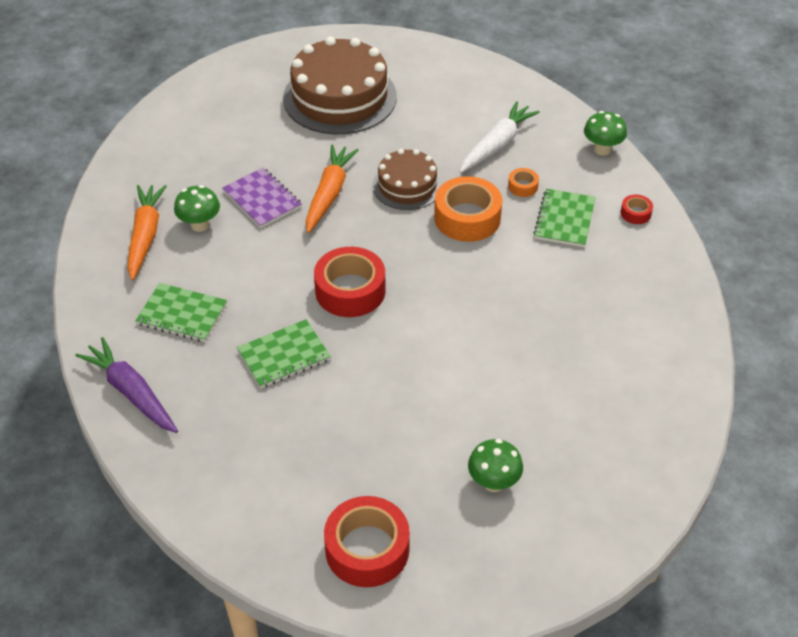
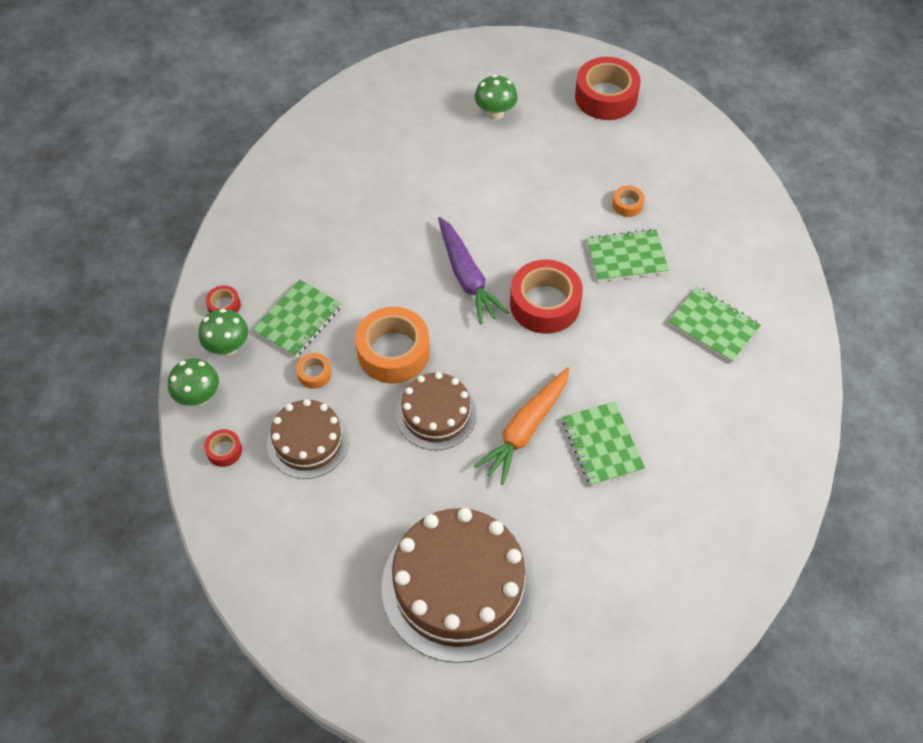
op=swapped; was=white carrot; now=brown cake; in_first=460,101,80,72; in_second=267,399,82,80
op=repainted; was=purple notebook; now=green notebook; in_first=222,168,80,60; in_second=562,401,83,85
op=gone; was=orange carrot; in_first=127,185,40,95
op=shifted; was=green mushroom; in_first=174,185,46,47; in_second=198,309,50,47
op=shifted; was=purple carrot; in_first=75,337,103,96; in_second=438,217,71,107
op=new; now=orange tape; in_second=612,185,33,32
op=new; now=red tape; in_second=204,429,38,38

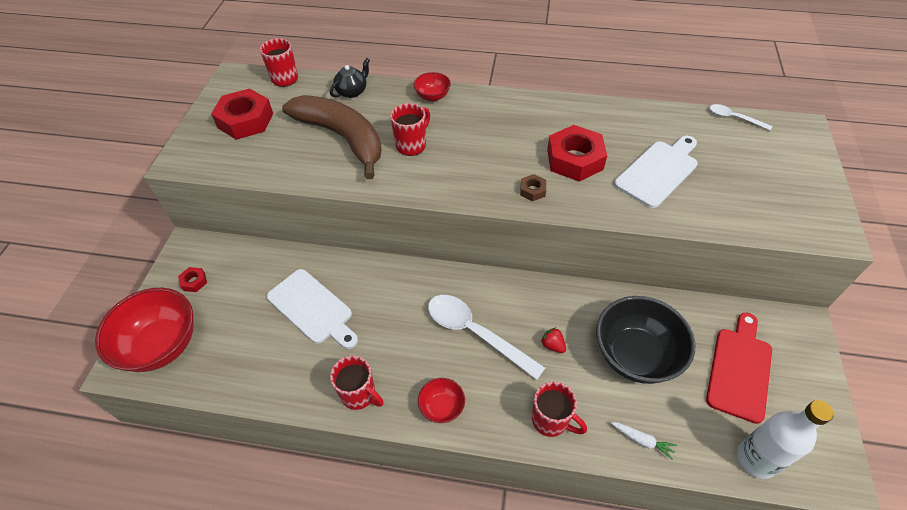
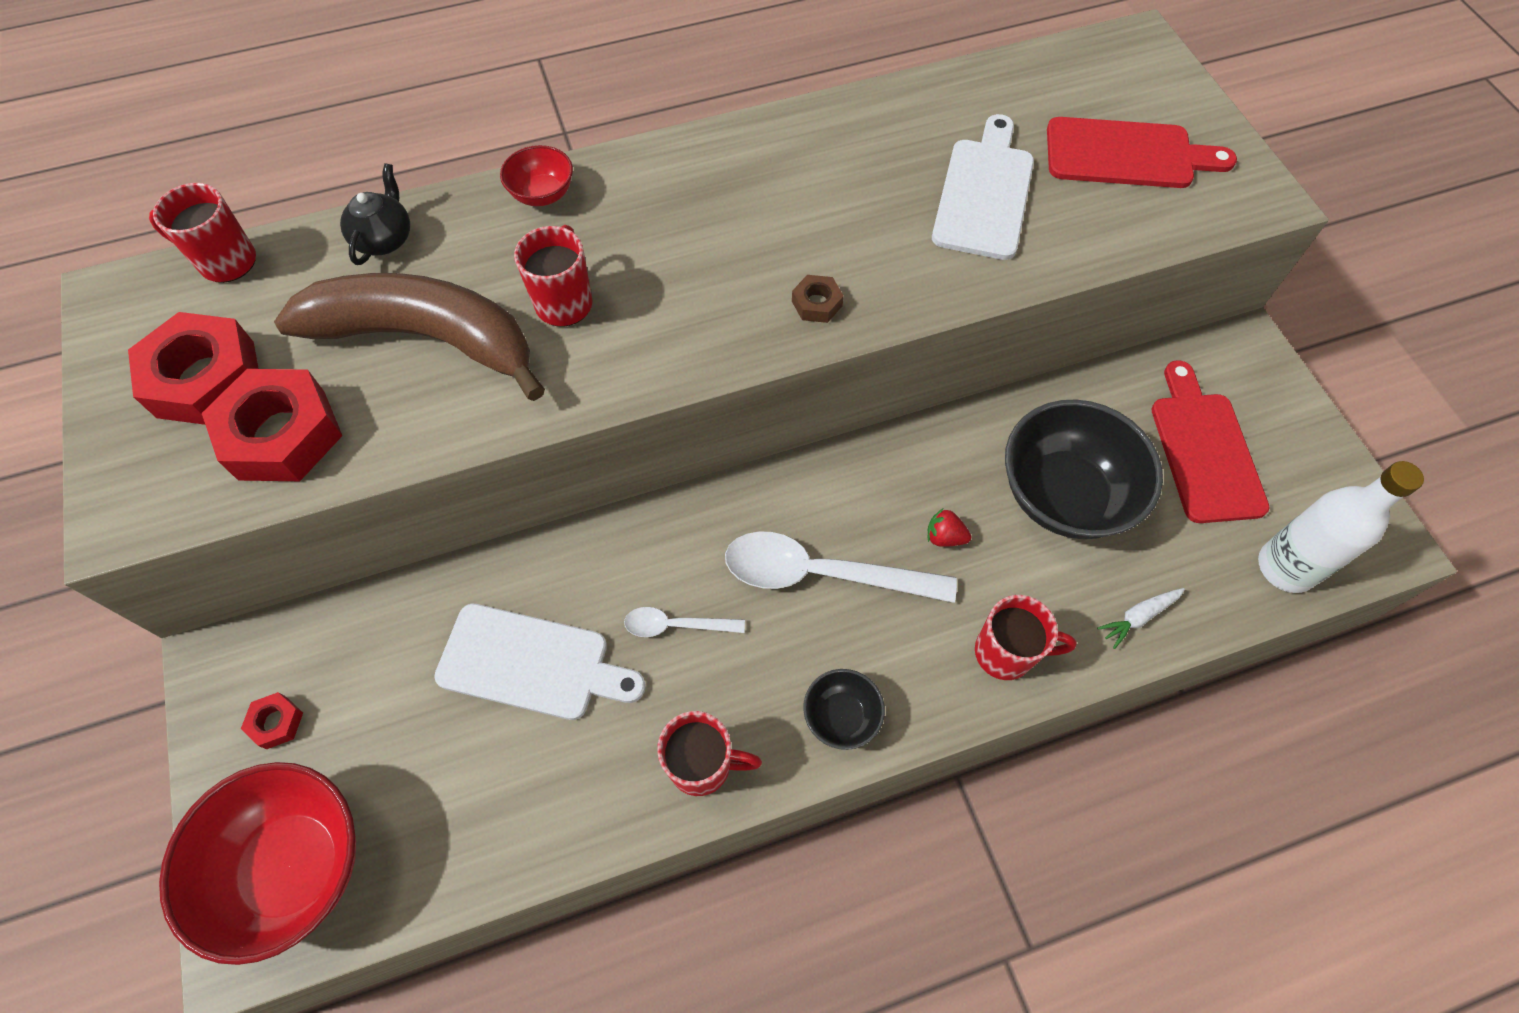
op=shifted; was=white spoon; in_first=710,104,62,27; in_second=624,607,121,30
op=shifted; was=red nut; in_first=547,125,60,56; in_second=202,369,140,112
op=repainted; was=red bowl; now=black bowl; in_first=418,378,47,45; in_second=803,669,82,81
op=rotated; was=white carrot; in_first=611,422,66,38; in_second=1097,588,88,61; clockwise=150
op=new; now=red cutting board; in_second=1047,117,190,71

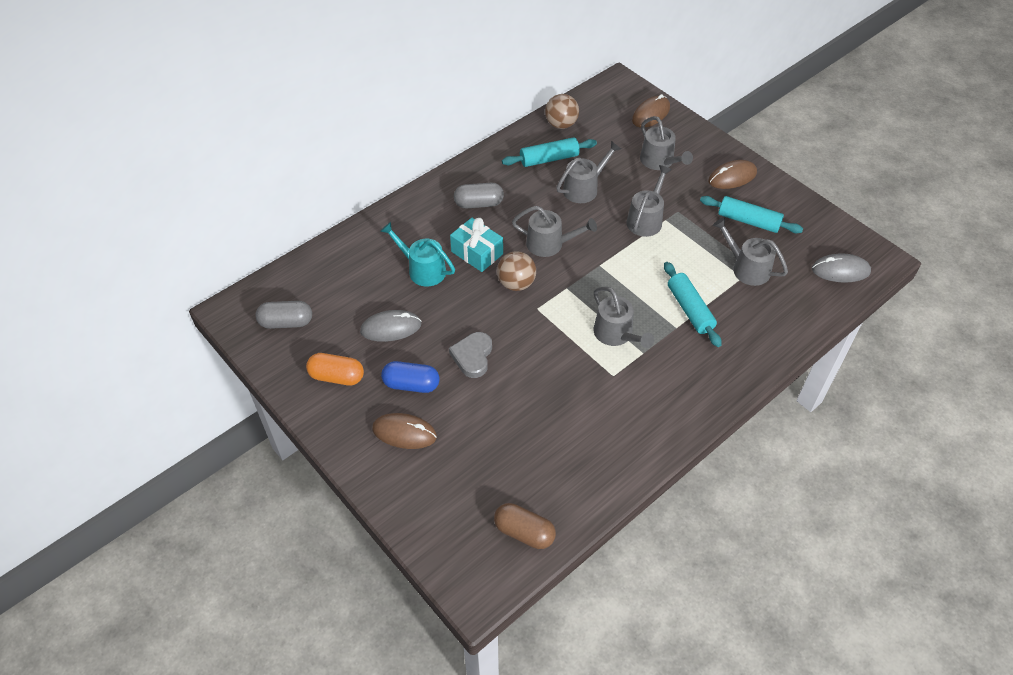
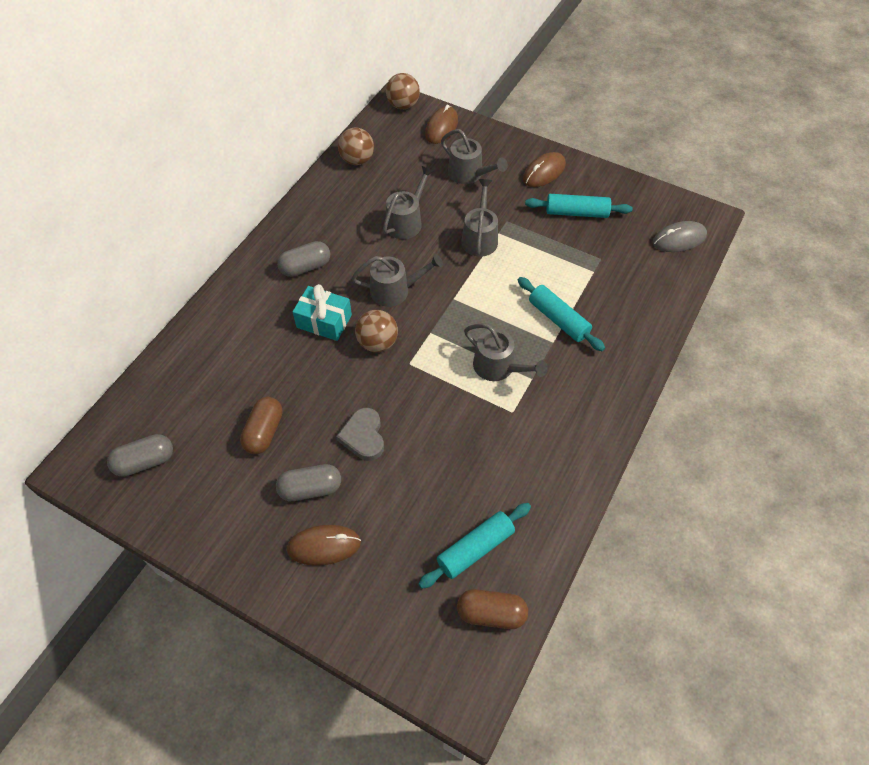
op=shifted; was=turquoise rolling pin; in_first=502,137,95,30; in_second=419,503,112,86
op=gone; was=grey watering can; in_first=713,217,75,69
op=gone; was=turquoise watering can; in_first=380,222,75,64
op=swapped; was=grey mouse; now=brown capsule; in_first=360,310,61,32; in_second=240,397,43,57
op=gone; was=orange capsule; in_first=306,353,58,33
op=repainted; was=blue capsule; now=grey capsule; in_first=381,361,59,32; in_second=276,464,65,37
op=new; now=brown ball; in_second=386,73,34,36

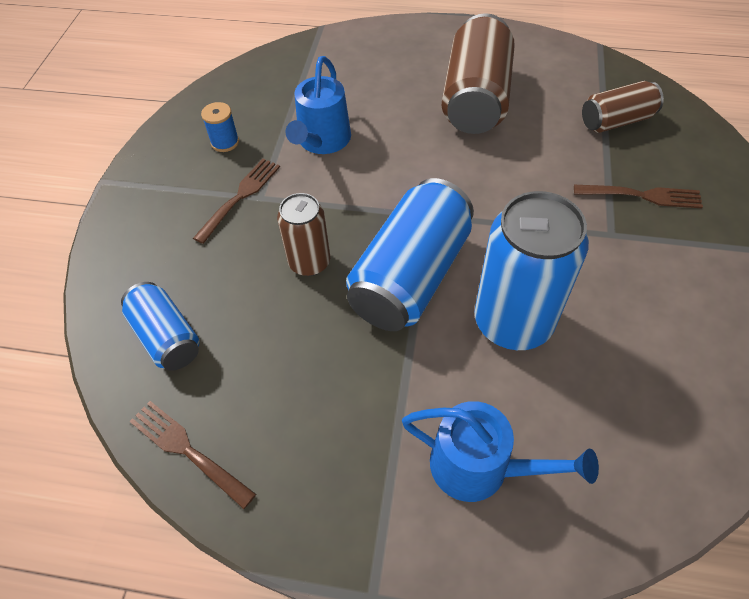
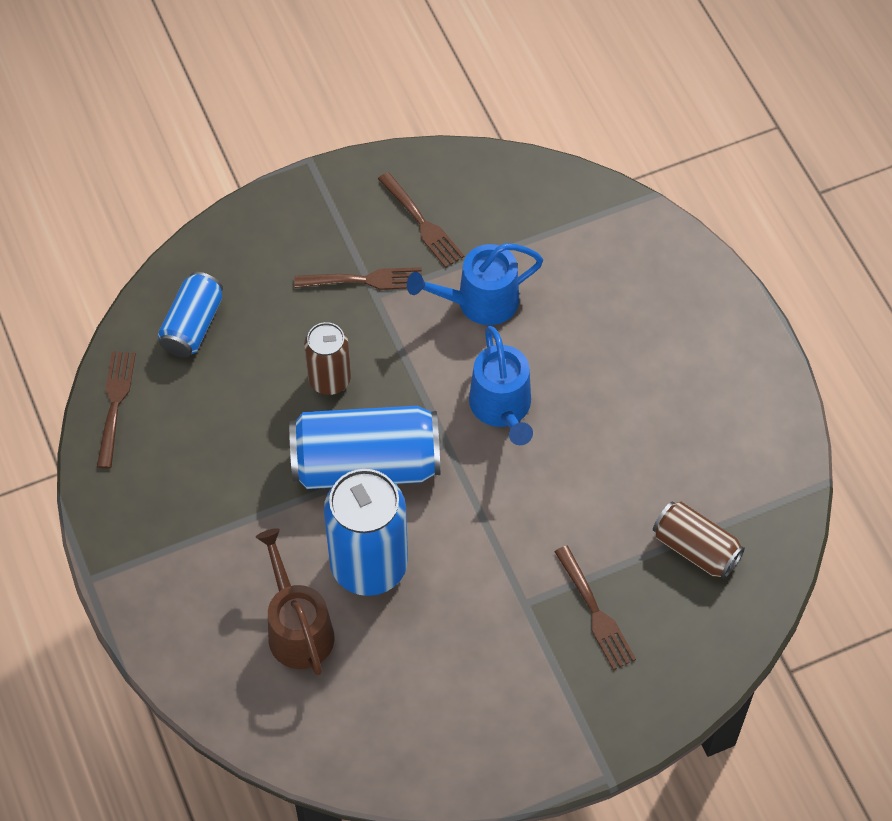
op=gone; was=brown can; in_first=442,13,73,121
op=swapped; was=blue spool; now=brown fork; in_first=201,102,38,50; in_second=378,172,86,96
op=shifted; was=blue watering can; in_first=402,401,197,101; in_second=469,326,64,119
op=new; now=brown watering can; in_second=256,528,78,148

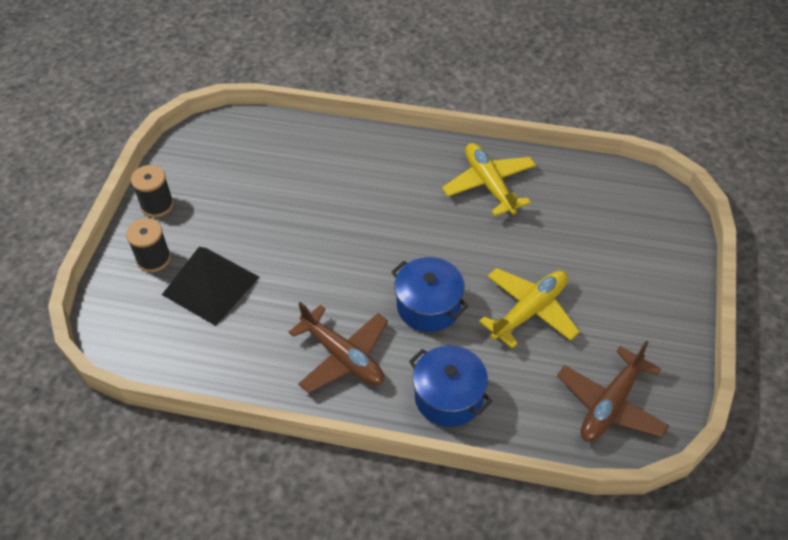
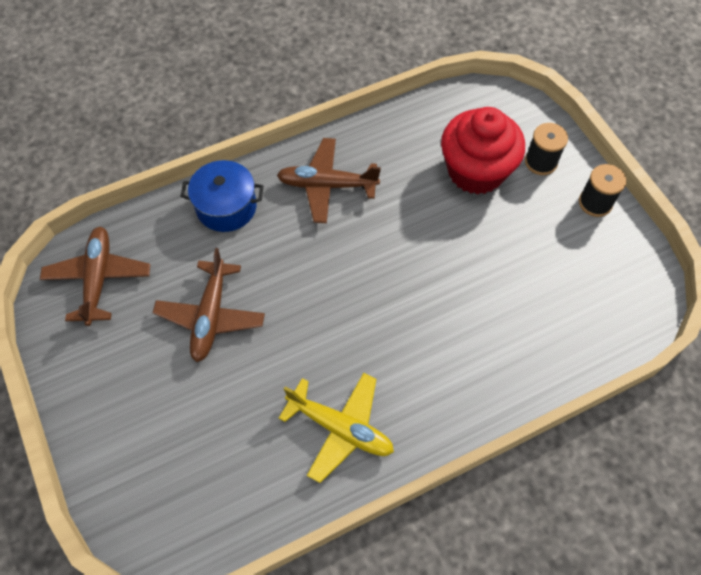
op=swapped; was=black pyramid; now=red cupcake; in_first=162,247,97,79; in_second=441,107,84,88
op=gone; was=blue pot; in_first=392,257,76,75
op=repainted; was=yellow plane; now=brown plane; in_first=479,268,101,81; in_second=153,248,112,114

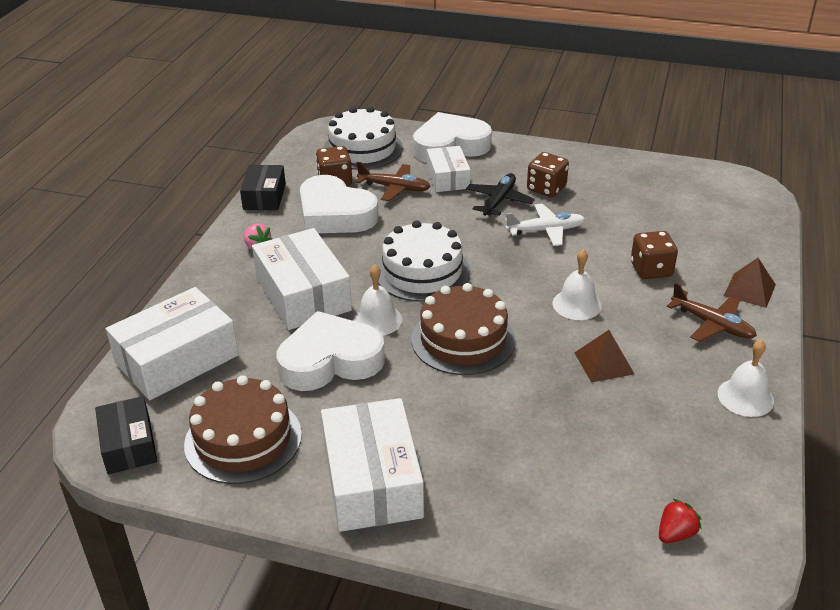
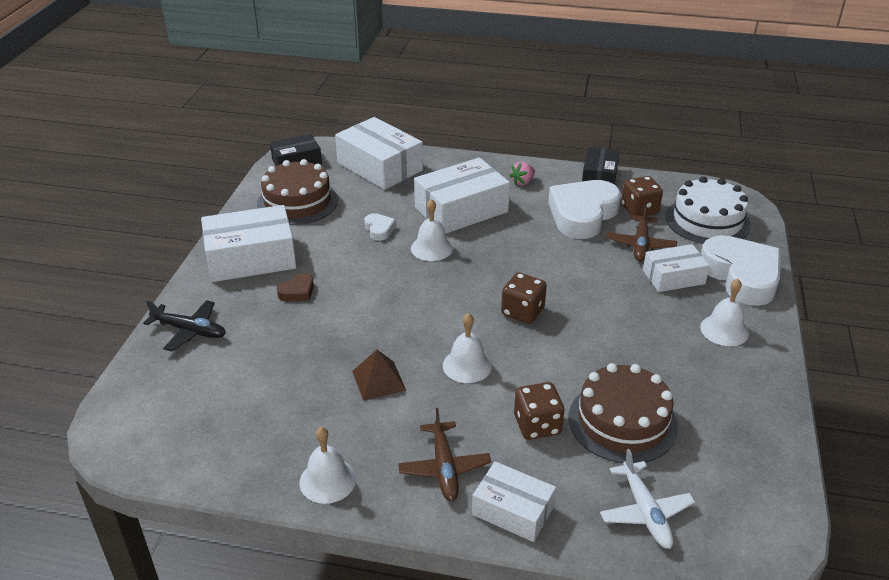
op=shifted; was=brown dice; in_first=527,152,42,45; in_second=501,272,46,52
op=rotated; was=black box; in_first=240,165,46,45; in_second=582,147,38,38; clockwise=-75
op=shifted; was=black plane; in_first=466,173,69,43; in_second=143,300,83,51
op=shifted; was=white plane; in_first=505,204,80,42; in_second=600,449,95,100
op=gone; was=white cake; in_first=377,220,93,82
op=swapped; was=brown pyramid; now=white box; in_first=724,258,52,50; in_second=472,461,84,81
op=shifted; was=brown cake; in_first=412,283,104,92; in_second=569,363,109,100
op=rotated; was=brown plane; in_first=667,283,90,59; in_second=398,408,93,93; clockwise=-45
op=scaled; was=white heart; in_first=276,311,109,80; in_second=364,213,32,28; ratio=0.43
op=gone; was=red strawberry; in_first=659,498,43,45
op=new; now=brown heart; in_second=277,273,37,29
op=new; now=white bell; in_second=700,279,49,67

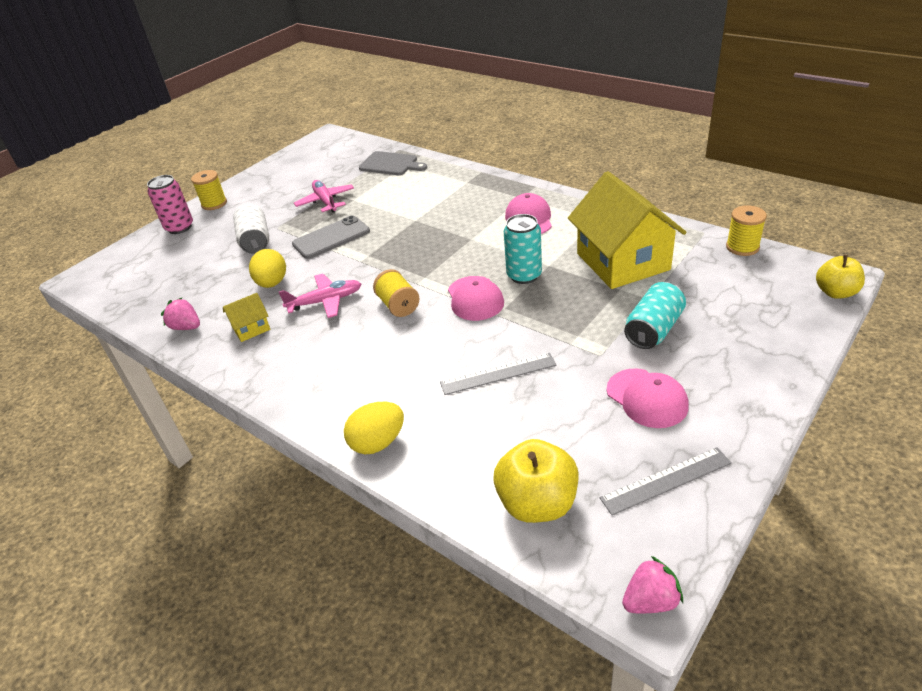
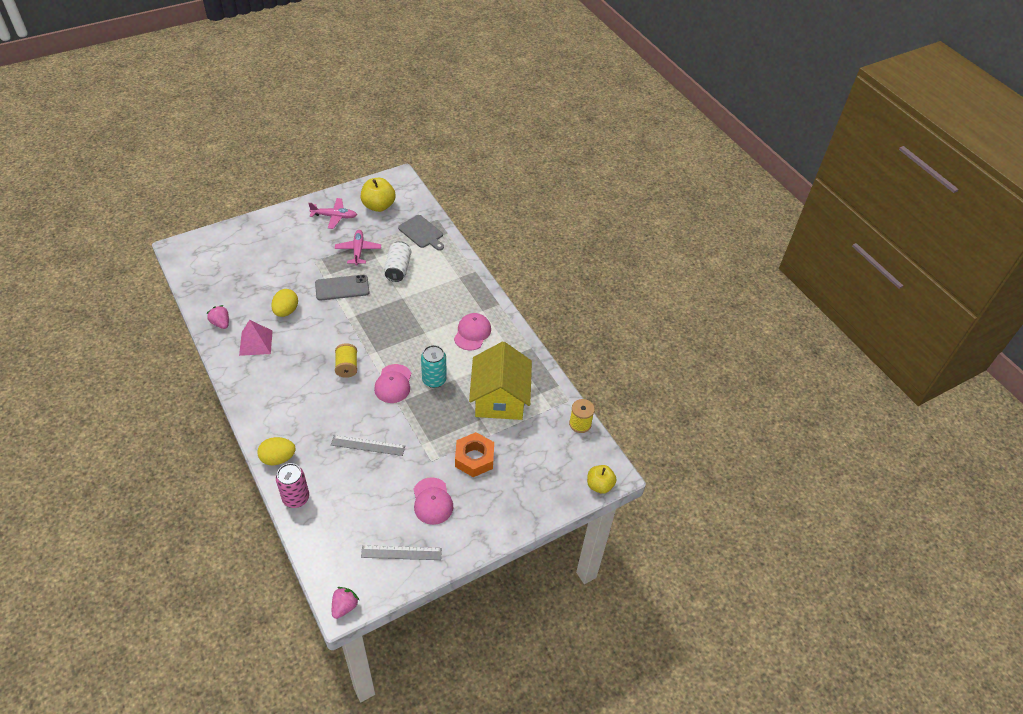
op=gone; was=yellow spool; in_first=191,170,36,40
op=shifted; was=pink can; in_first=147,175,46,59; in_second=276,463,33,45
op=shifted; was=white can; in_first=233,204,36,50; in_second=384,241,27,41
op=shifted; was=pink plane; in_first=279,273,82,45; in_second=308,198,49,31
op=swapped; was=turquoise can; now=orange nut; in_first=624,282,62,67; in_second=455,432,39,45
op=swapped; was=yellow house; now=pink pyramid; in_first=223,293,47,49; in_second=239,320,34,36
op=shifted; was=yellow apple; in_first=493,439,85,84; in_second=361,178,35,34
op=rotated; was=pink strawberry; in_first=622,556,61,57; in_second=332,587,28,32; clockwise=-60

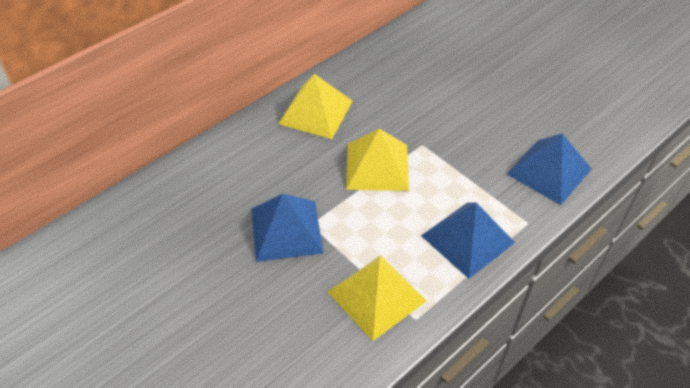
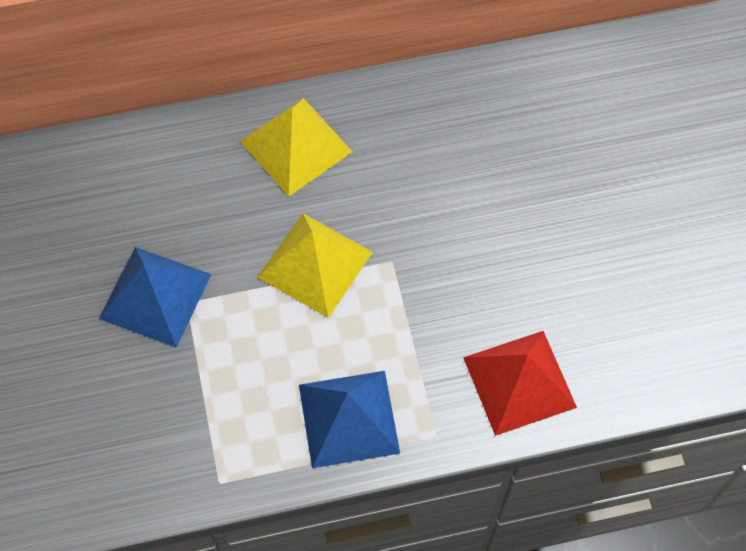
op=repainted; was=blue pyramid; now=red pyramid; in_first=507,133,85,72; in_second=463,331,114,105
op=gone; was=yellow pyramid; in_first=328,256,99,85

